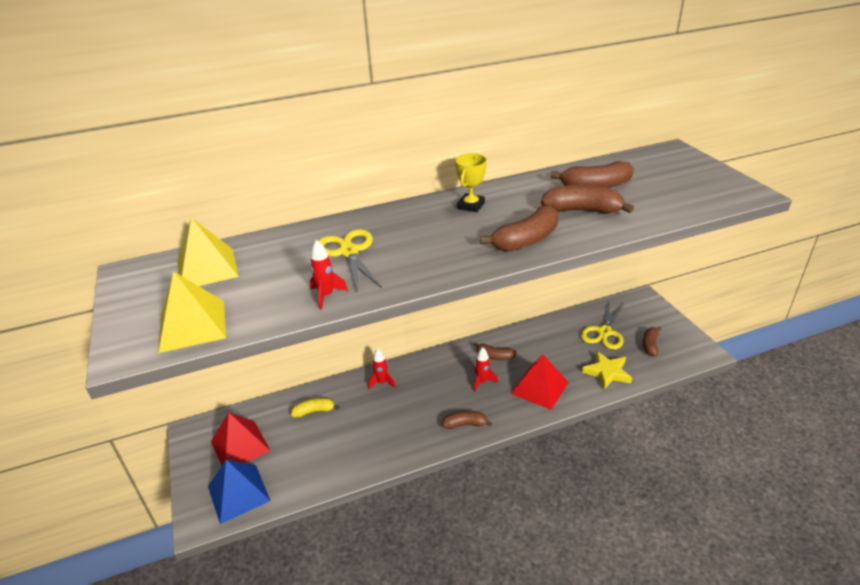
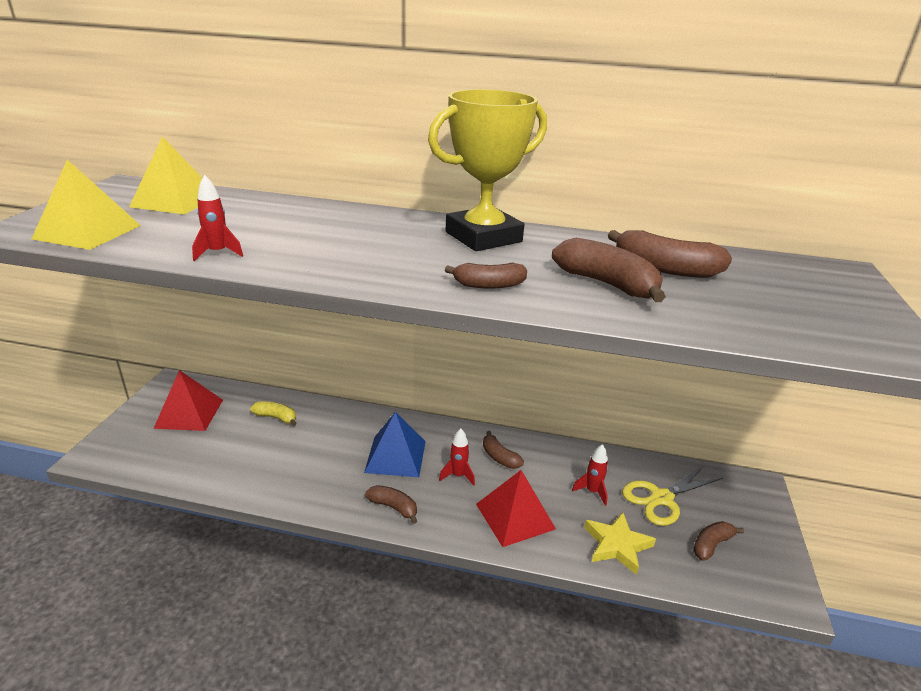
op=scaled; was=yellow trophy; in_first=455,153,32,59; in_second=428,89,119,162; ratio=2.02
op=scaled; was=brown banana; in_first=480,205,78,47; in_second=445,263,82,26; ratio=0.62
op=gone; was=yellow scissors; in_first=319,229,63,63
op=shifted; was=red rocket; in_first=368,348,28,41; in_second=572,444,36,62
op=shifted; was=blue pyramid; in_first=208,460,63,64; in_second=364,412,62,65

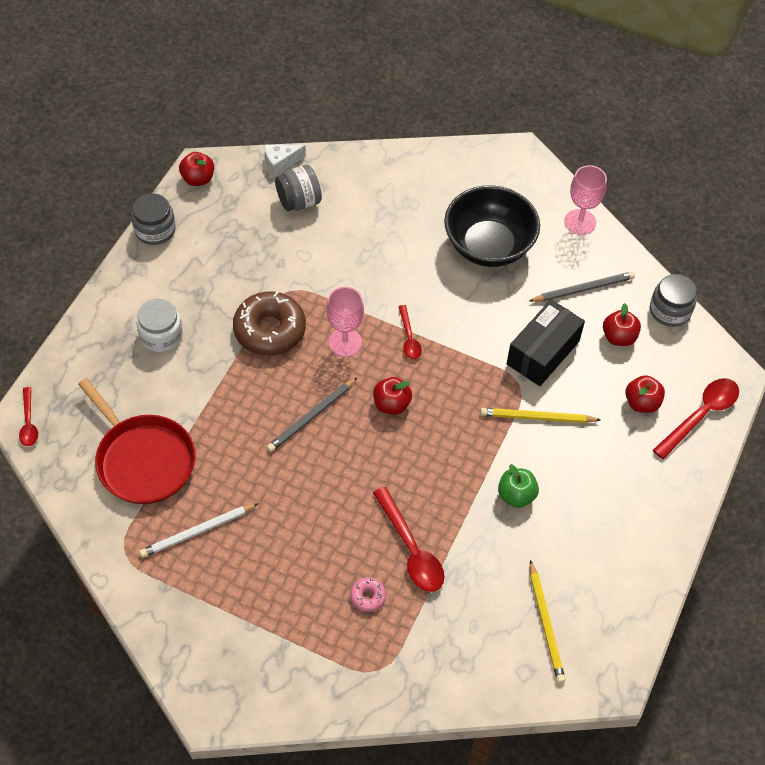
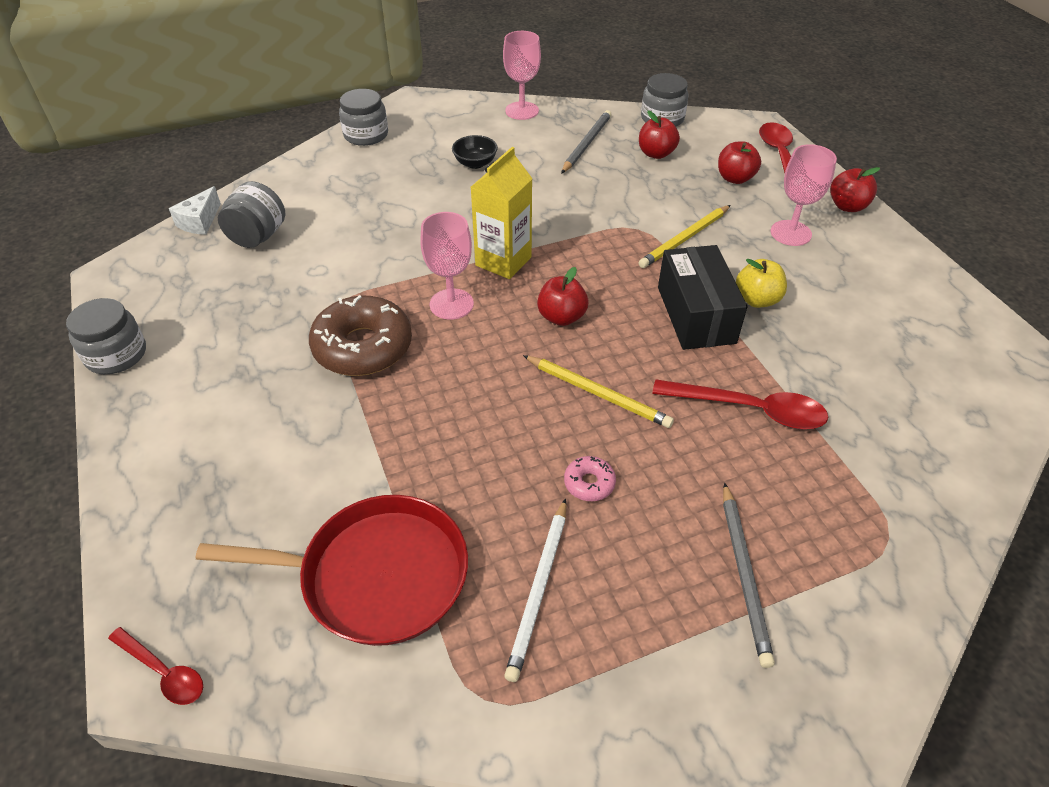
op=shifted; was=red apple; in_first=179,152,35,34; in_second=830,167,50,45
op=scaled; was=black bowl; in_first=444,185,96,82; in_second=452,135,46,34; ratio=0.42
op=gone; was=white jar; in_first=136,299,47,53
op=shifted; was=black box; in_first=507,299,78,87; in_second=658,245,89,105
op=swapped; was=red spoon; now=yellow carton; in_first=398,305,24,54; in_second=471,147,62,132
op=shifted; was=grey pencil; in_first=267,377,91,75; in_second=723,482,52,186
op=repainted; was=green apple; now=yellow apple; in_first=498,464,41,44; in_second=736,259,51,49
op=shifted; was=yellow pencil; in_first=530,560,35,123; in_second=523,355,151,73
op=shifted; was=pink donut; in_first=350,577,36,35; in_second=564,456,52,45
op=new; now=grey jar; in_second=339,89,49,57
op=new; now=pink goblet; in_second=771,144,66,102

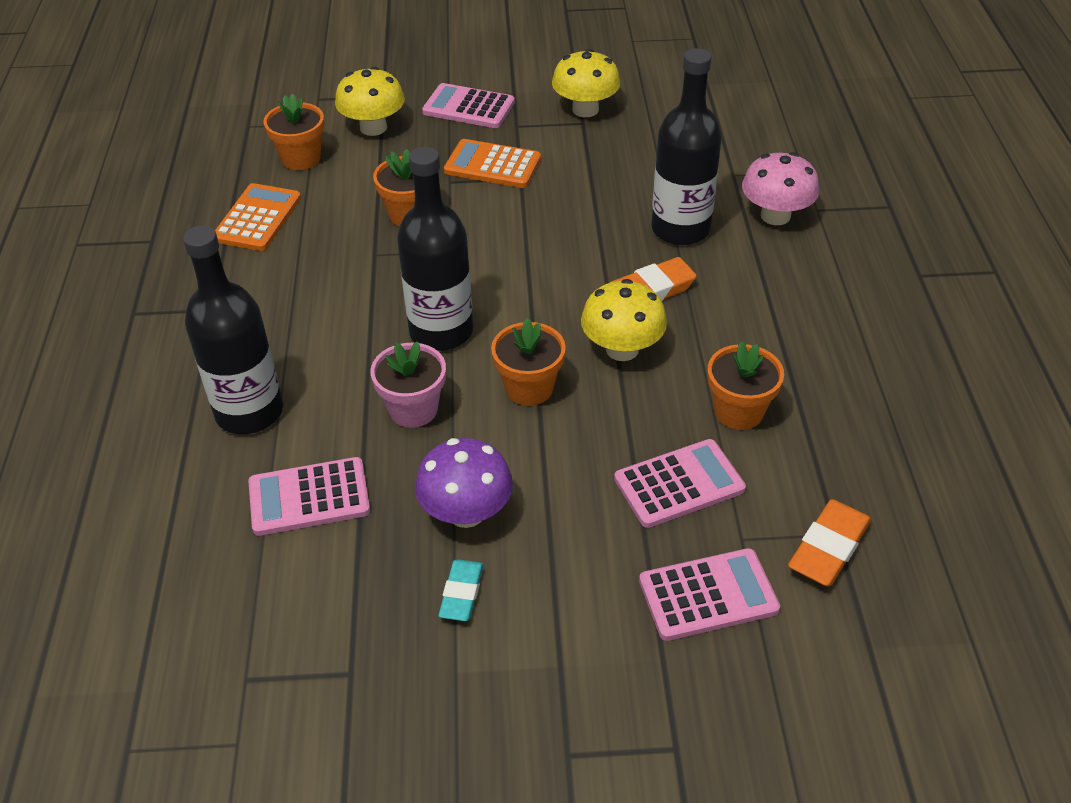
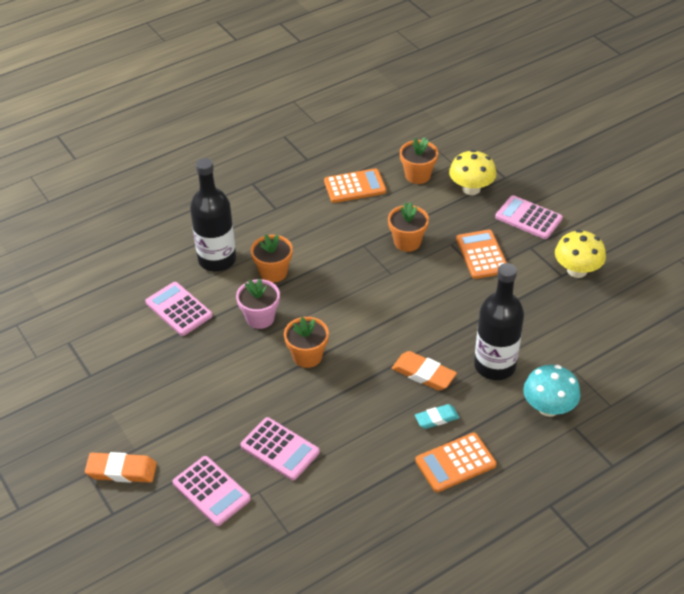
op=rotated; was=pink calculator; in_first=422,83,93,45; in_second=495,195,68,44; clockwise=-45
op=gone; was=black bottle; in_first=397,147,76,204
op=repainted; was=pink mushroom; now=turquoise mushroom; in_first=742,152,77,73; in_second=523,365,58,52
op=gone; was=yellow mushroom; in_first=581,279,86,82
op=shifted; was=orange flower pot; in_first=708,341,76,89; in_second=251,234,42,49
op=gone; was=purple mushroom; in_first=415,438,98,90
op=shifted; was=orange eraser; in_first=788,499,83,87; in_second=85,452,72,31
op=shifted; was=turquoise eraser; in_first=439,559,45,62; in_second=415,404,44,25
op=new; now=orange calculator; in_second=415,433,82,59

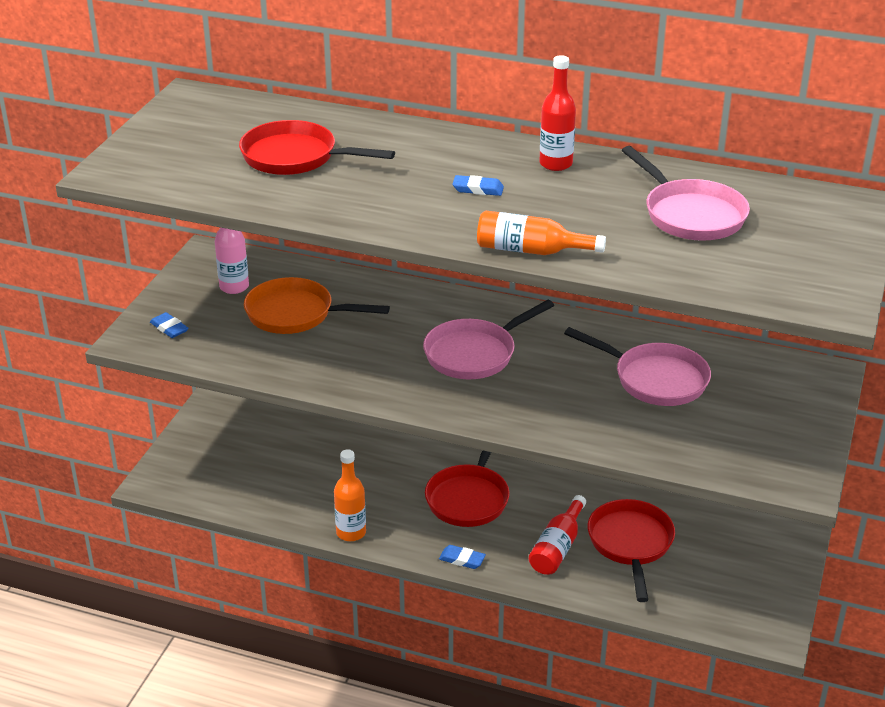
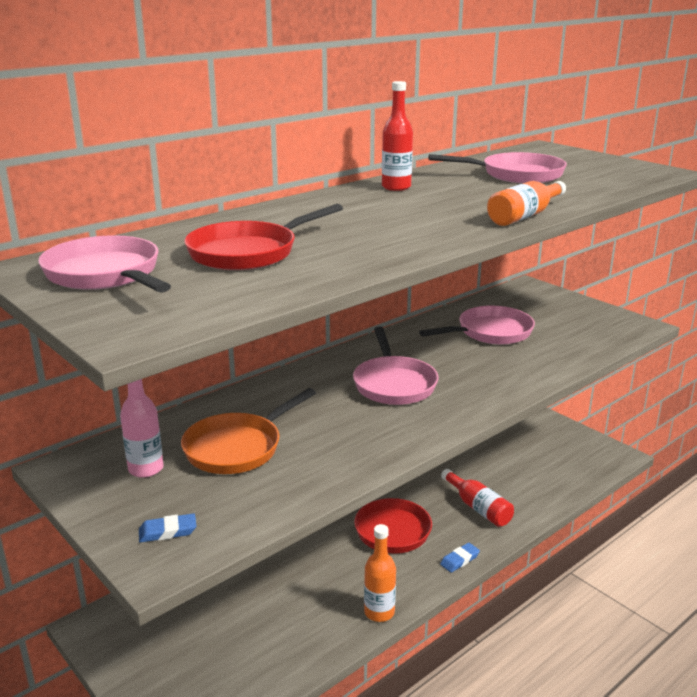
op=gone; was=blue eraser; in_first=452,175,52,21
op=gone; was=red pan; in_first=588,499,87,103
op=new; now=pink pan; in_second=38,235,133,58

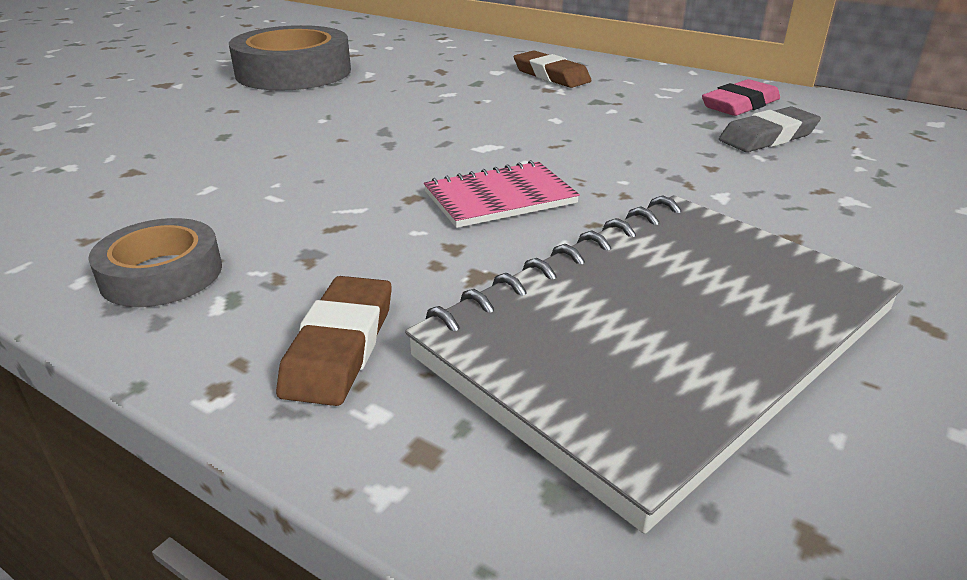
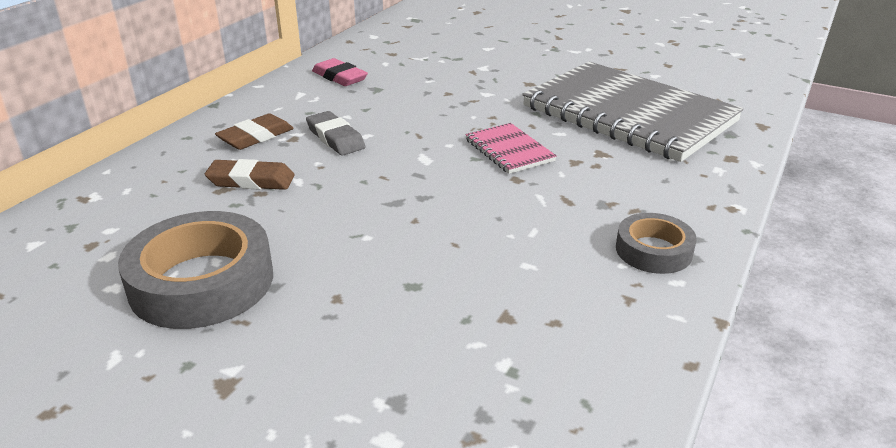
op=shifted; was=grey eraser; in_first=719,106,102,46; in_second=306,111,60,45
op=shifted; was=brown eraser; in_first=276,276,116,130; in_second=205,159,90,31

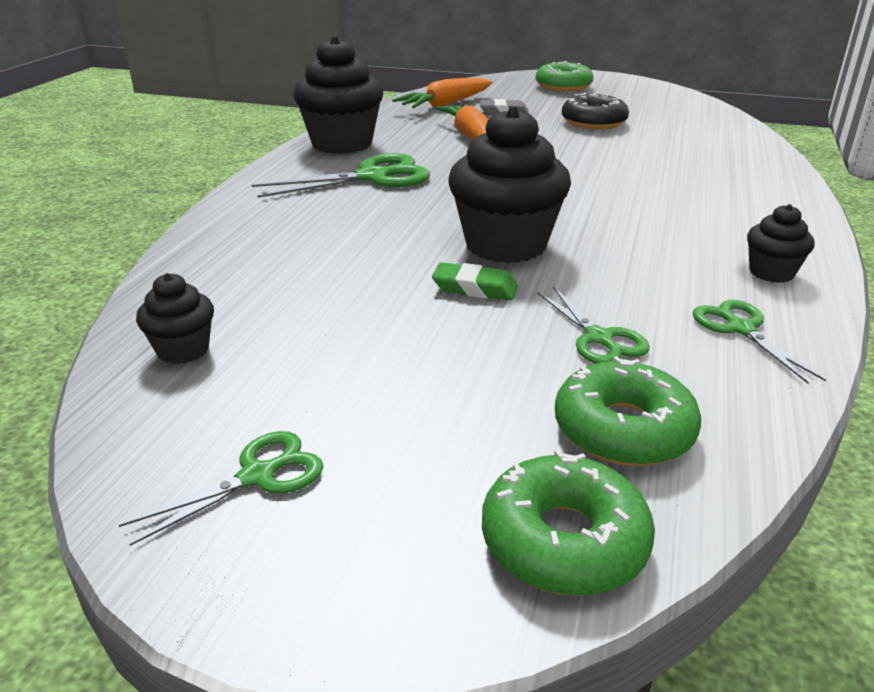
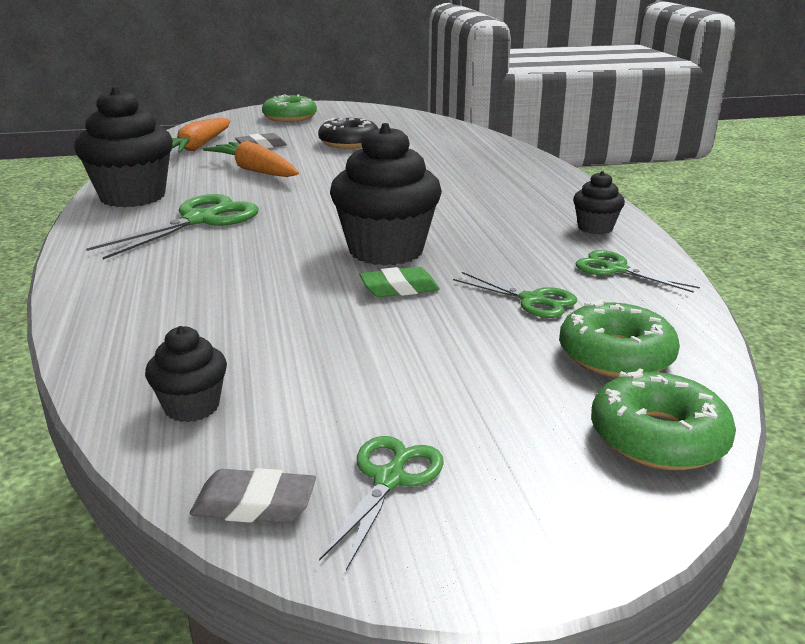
op=new; now=grey eraser; in_second=190,468,126,55

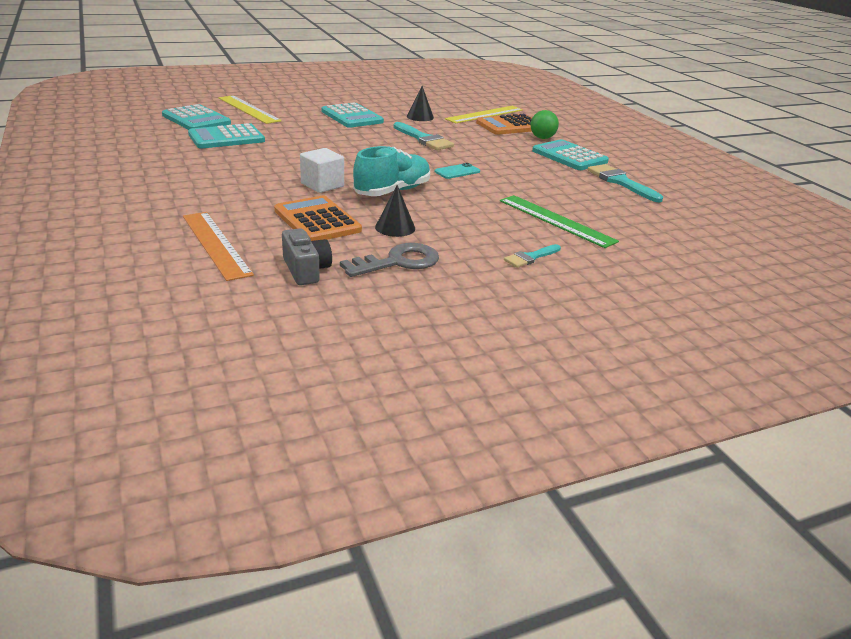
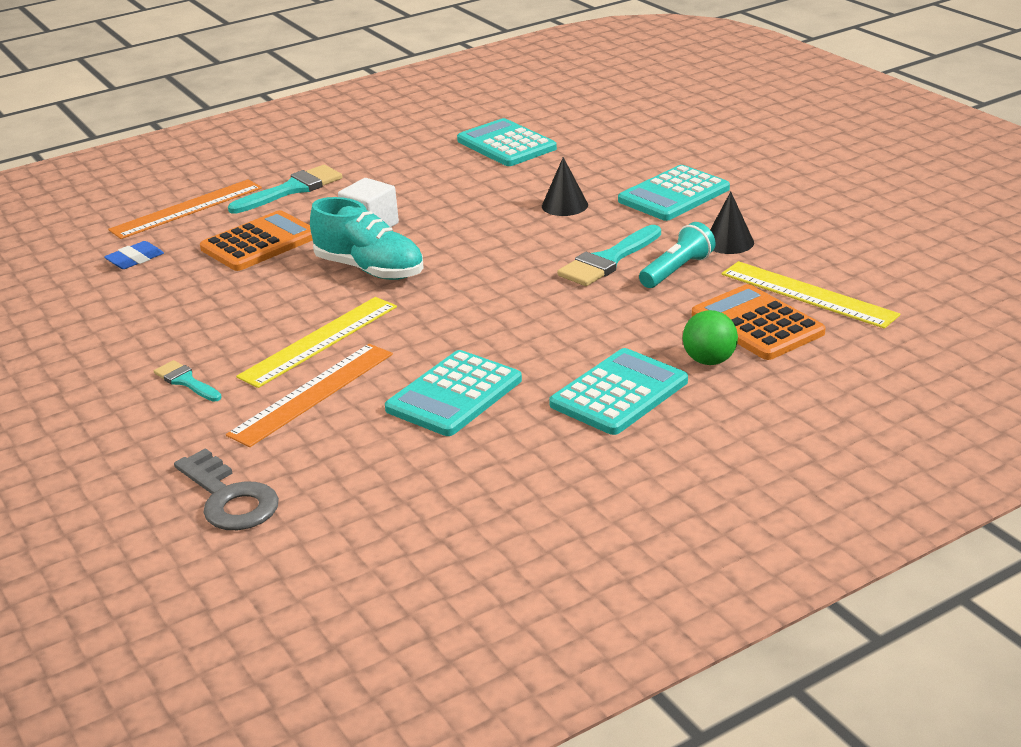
op=shifted; was=yellow ruler; in_first=218,95,63,29; in_second=236,297,161,91
op=shifted; was=turquoise calculator; in_first=162,104,69,26; in_second=385,350,137,86
op=gone; was=turquoise phone; in_first=435,163,45,16
op=shifted; was=turquoise brush; in_first=587,164,76,38; in_second=228,165,114,49
op=shifted; was=black cone; in_first=375,185,40,52; in_second=542,157,46,59
op=repainted; was=green ruler; now=orange ruler; in_first=500,195,119,53; in_second=226,344,167,103
op=swapped; was=grey camera; now=blue eraser; in_first=282,228,50,57; in_second=104,241,60,28
op=shifted; was=grey key; in_first=340,243,99,34; in_second=174,448,105,82
op=new; now=turquoise flashlight; in_second=639,222,77,66

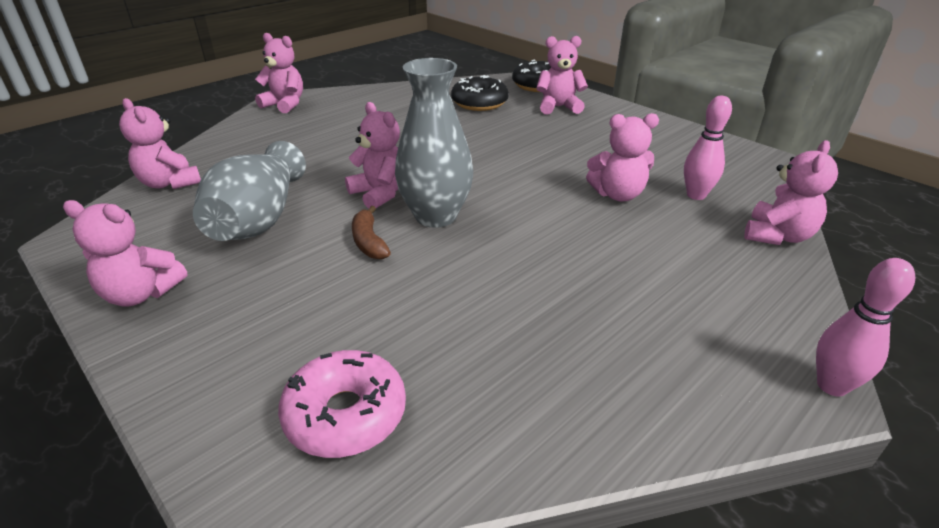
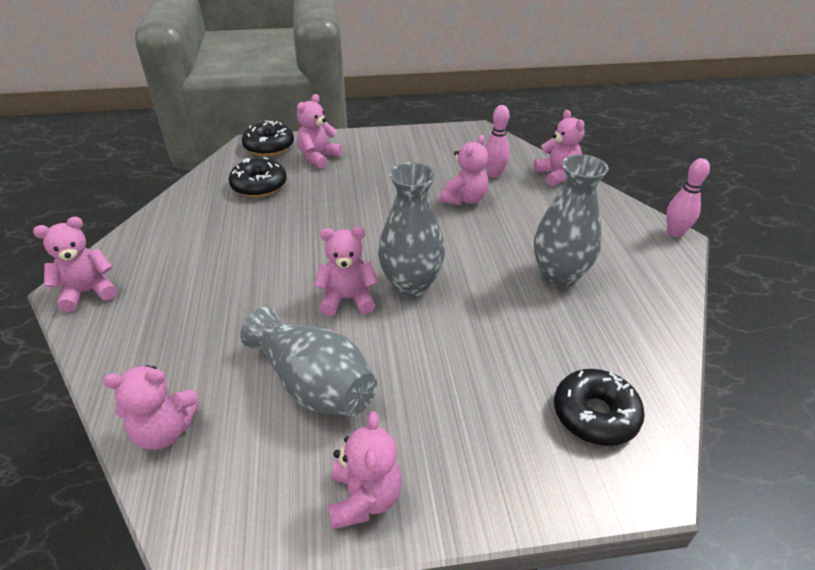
op=rotated; was=pink teddy bear; in_first=63,200,125,107; in_second=328,411,74,119; clockwise=-45
op=gone; was=brown banana; in_first=352,206,39,53
op=repainted; was=pink donut; now=black donut; in_first=278,350,128,108; in_second=554,369,91,77
op=new; now=grey vase; in_second=534,154,75,133

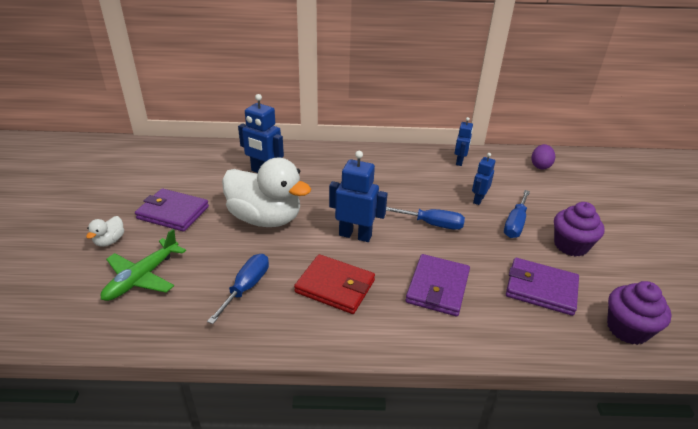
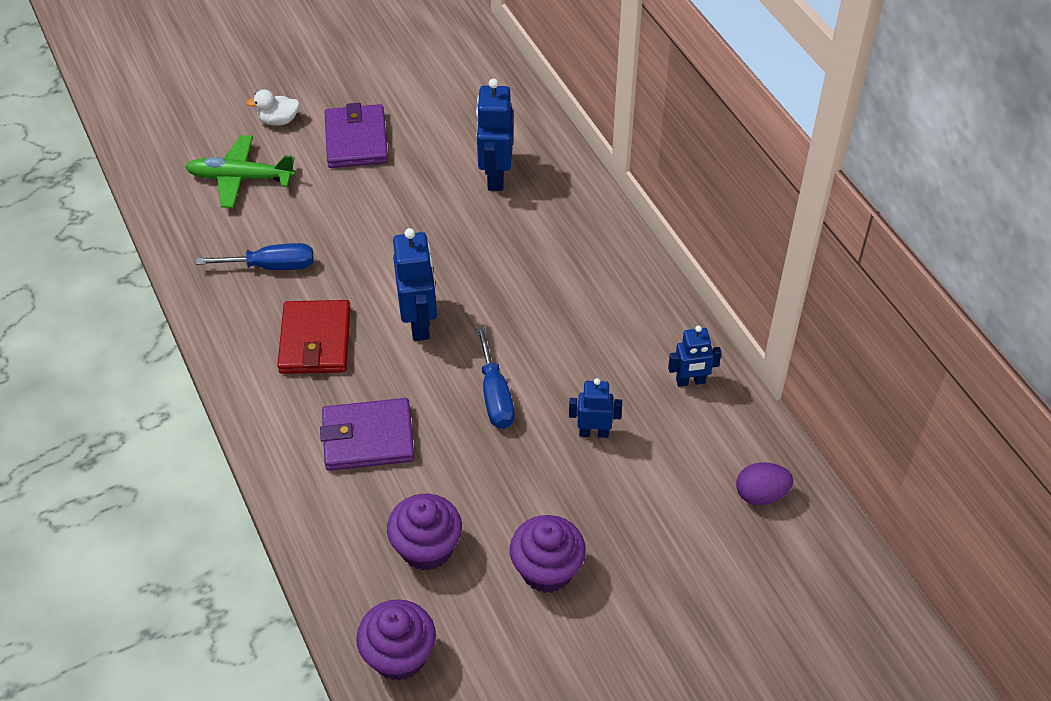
op=gone; was=white duck; in_first=222,158,89,69
op=gone; was=blue screwdriver; in_first=504,190,26,48
op=swapped; was=purple wallet; now=purple cupcake; in_first=506,258,73,58; in_second=387,494,75,77

